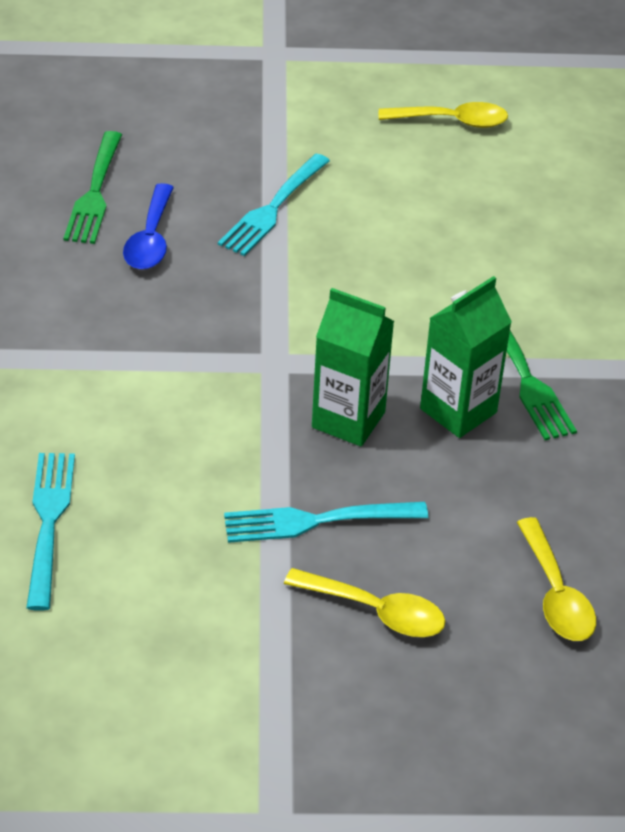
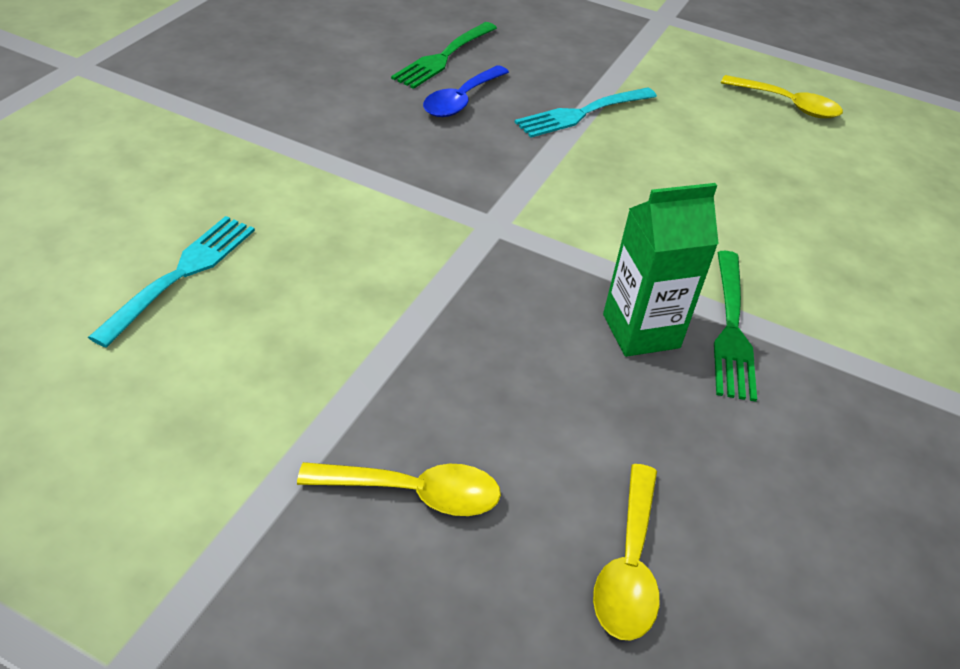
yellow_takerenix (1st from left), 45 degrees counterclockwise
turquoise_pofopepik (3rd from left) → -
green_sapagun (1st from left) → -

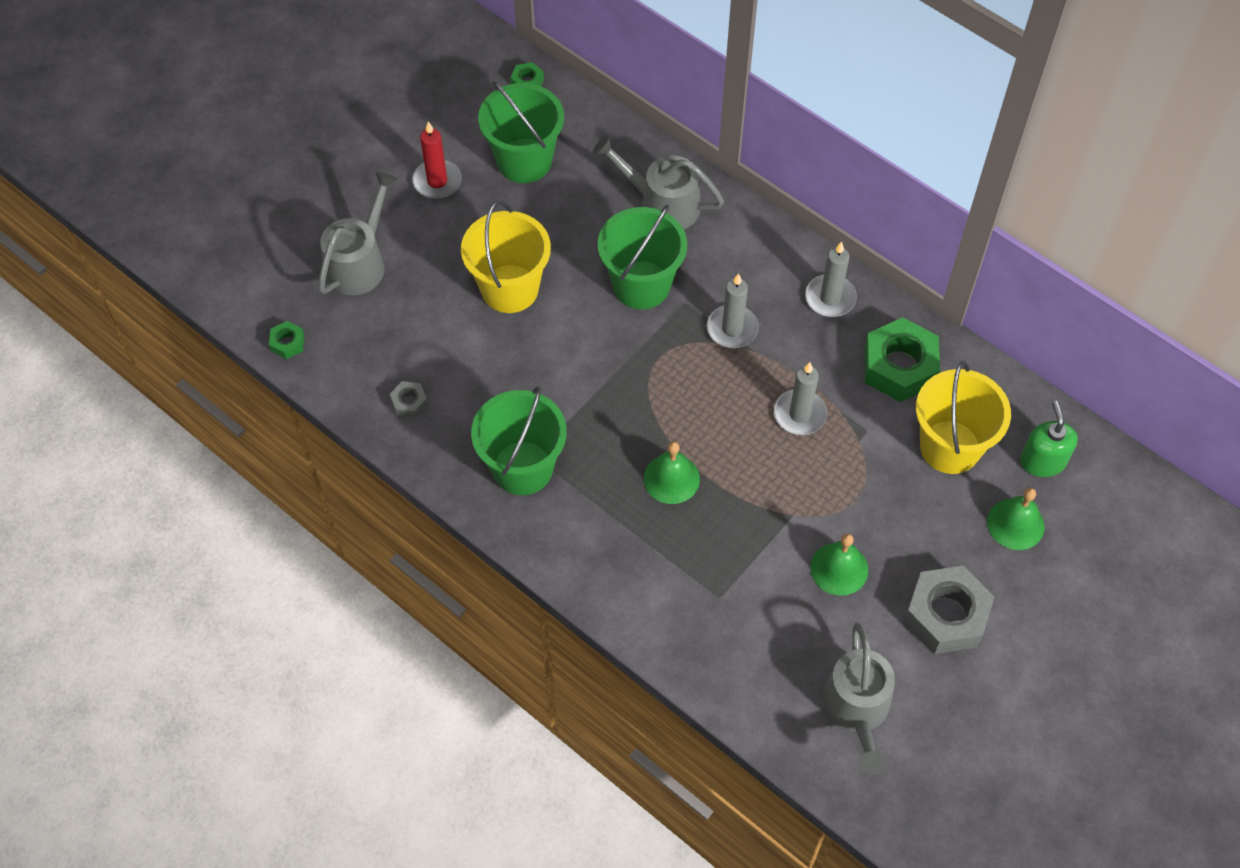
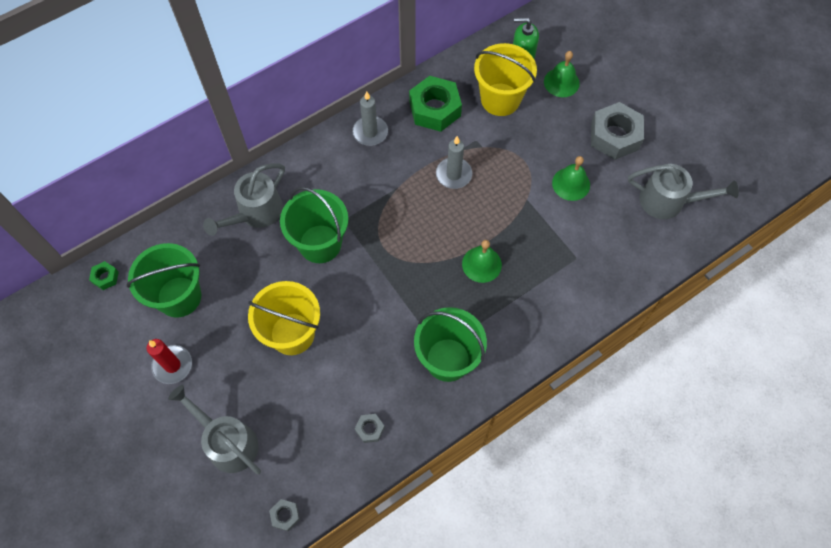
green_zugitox (1st from left) → grey_zugitox (1st from left)
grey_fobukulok (1st from left) → -

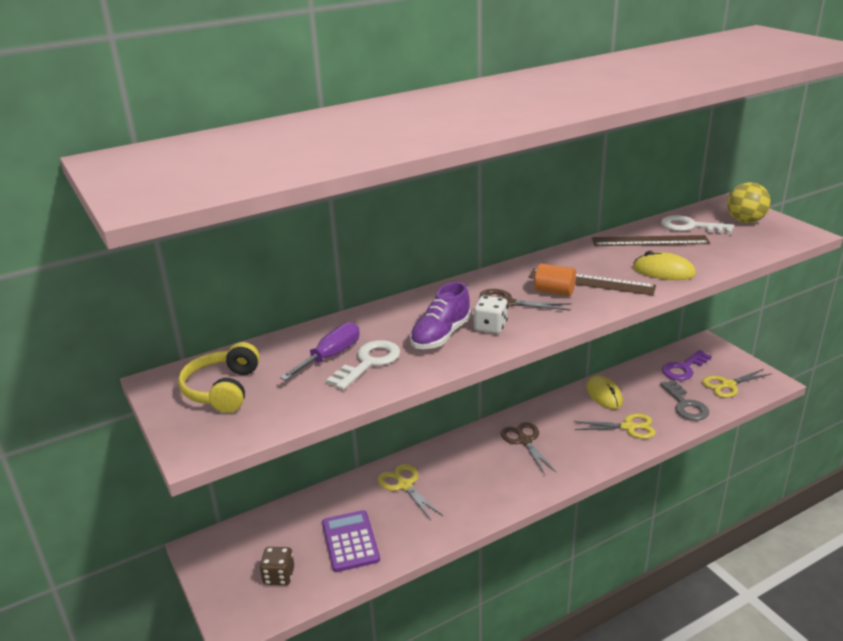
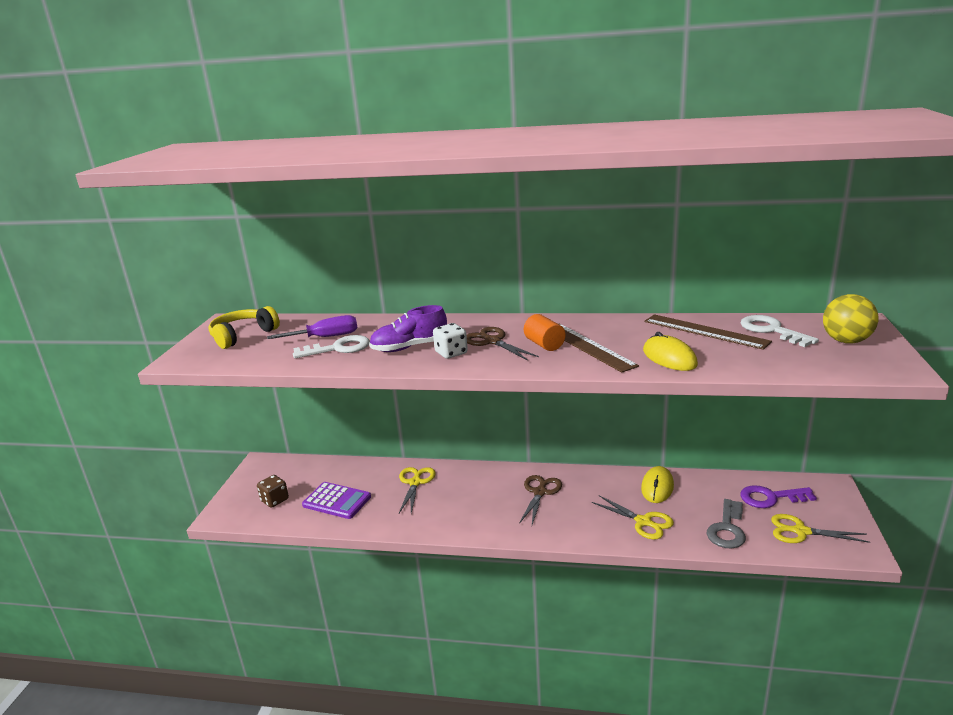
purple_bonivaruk, 90 degrees clockwise

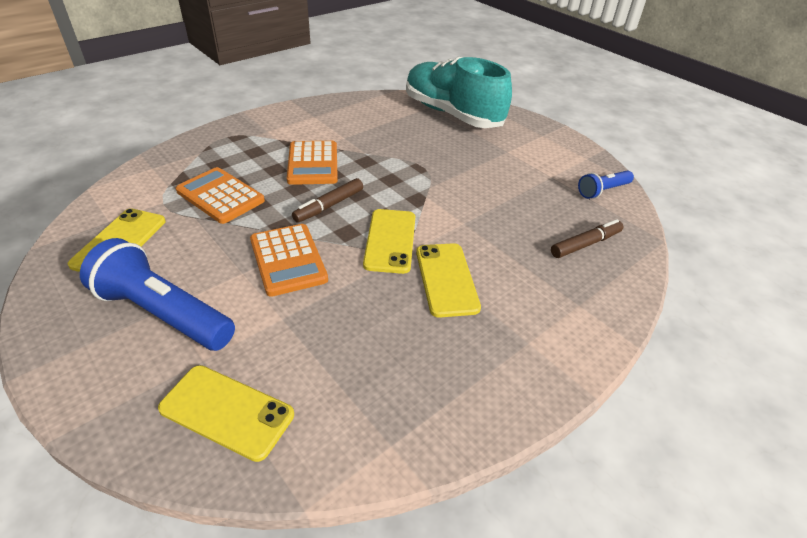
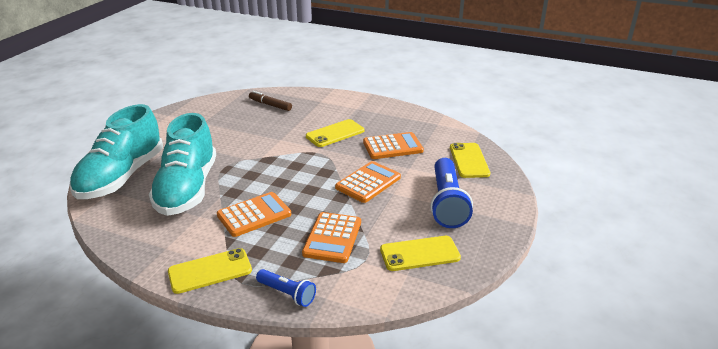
- → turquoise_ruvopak (2nd from left)
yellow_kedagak (3rd from left in the first image) → yellow_kedagak (1st from left), moved
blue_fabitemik (2nd from left in the first image) → blue_fabitemik (1st from left), moved
- → orange_bonivaruk (4th from left)
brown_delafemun (1st from left) → -

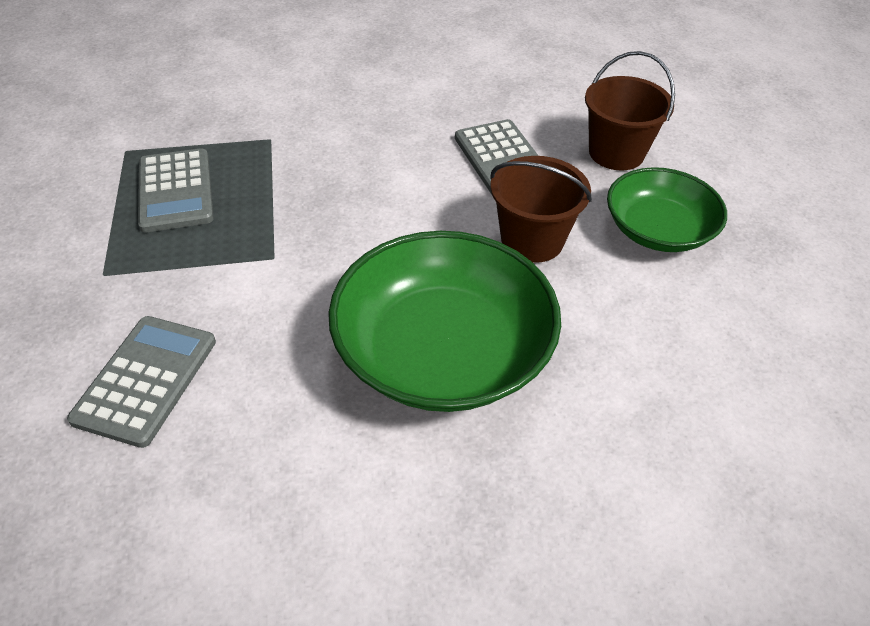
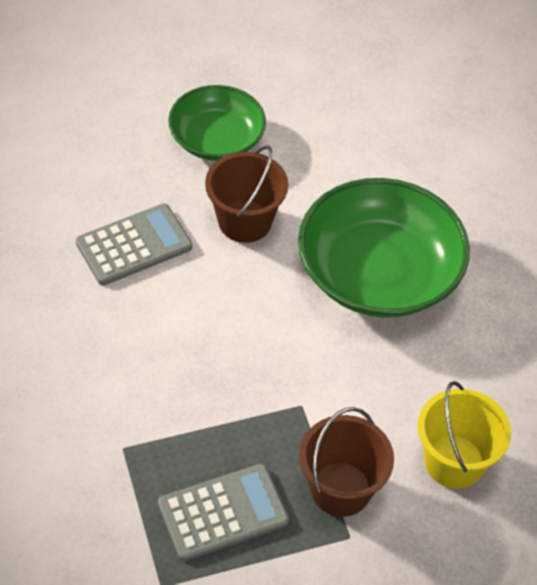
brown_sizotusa (2nd from left), moved
grey_bonivaruk (1st from left) → yellow_sizotusa

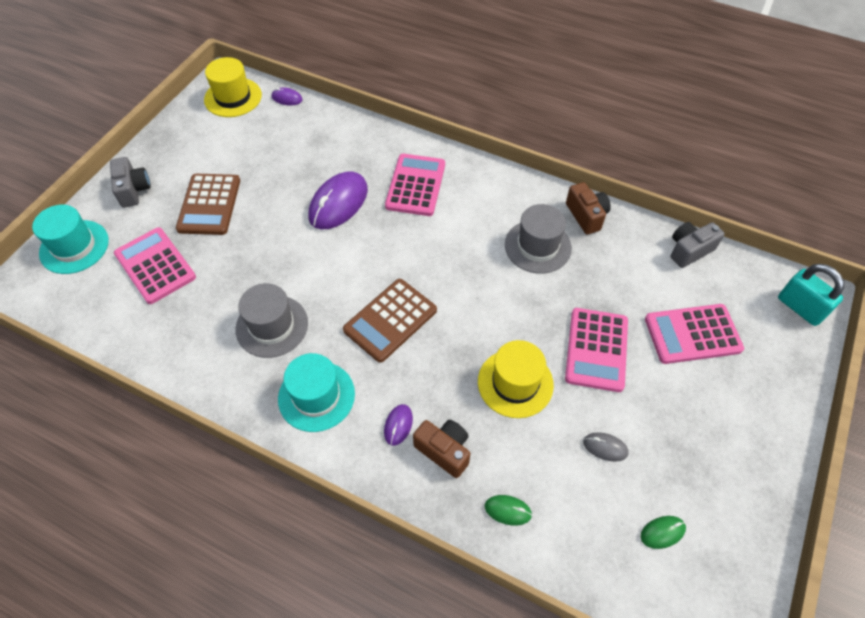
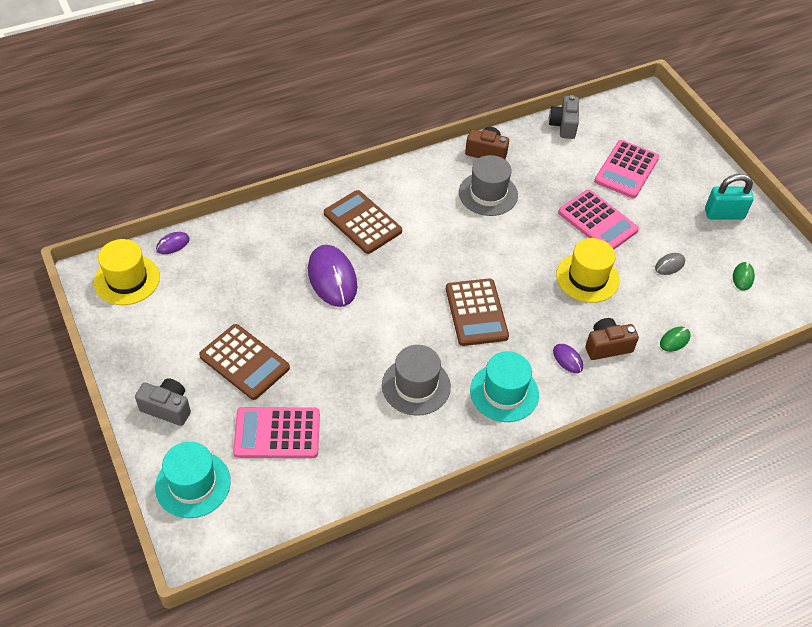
pink_bonivaruk (2nd from left) → brown_bonivaruk (2nd from left)
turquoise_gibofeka, moved

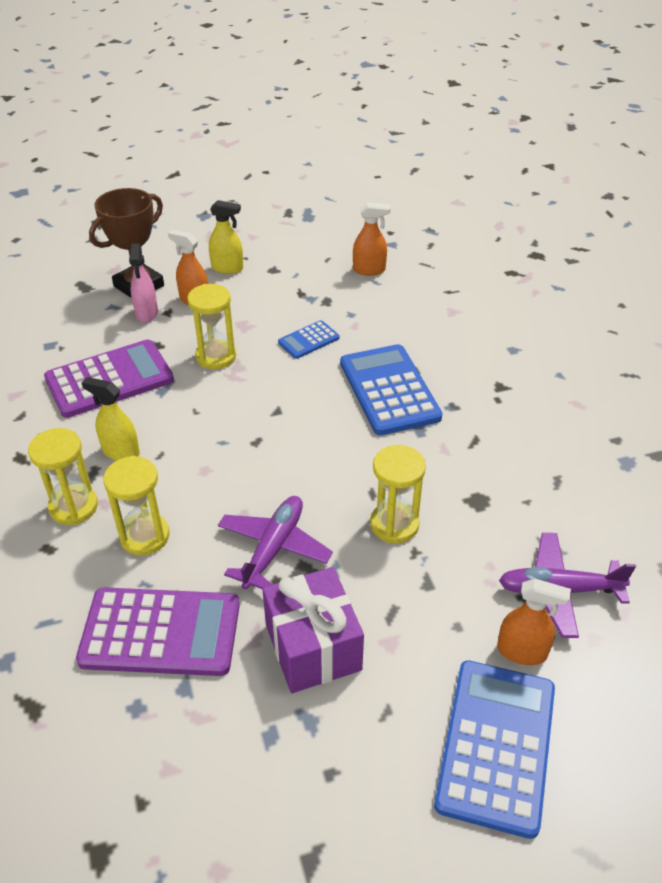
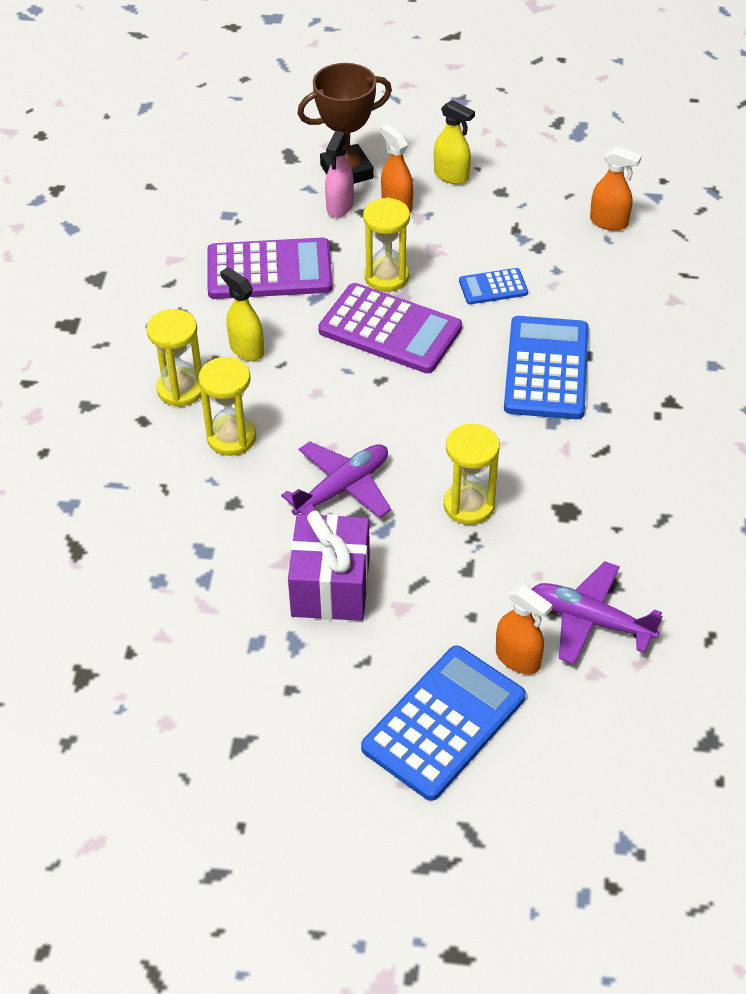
purple_bonivaruk (2nd from left), moved

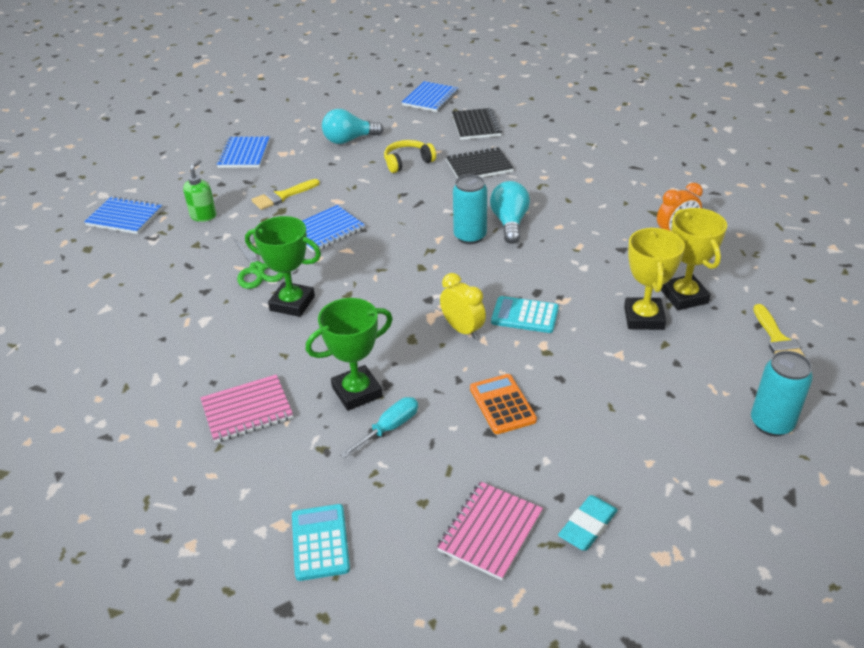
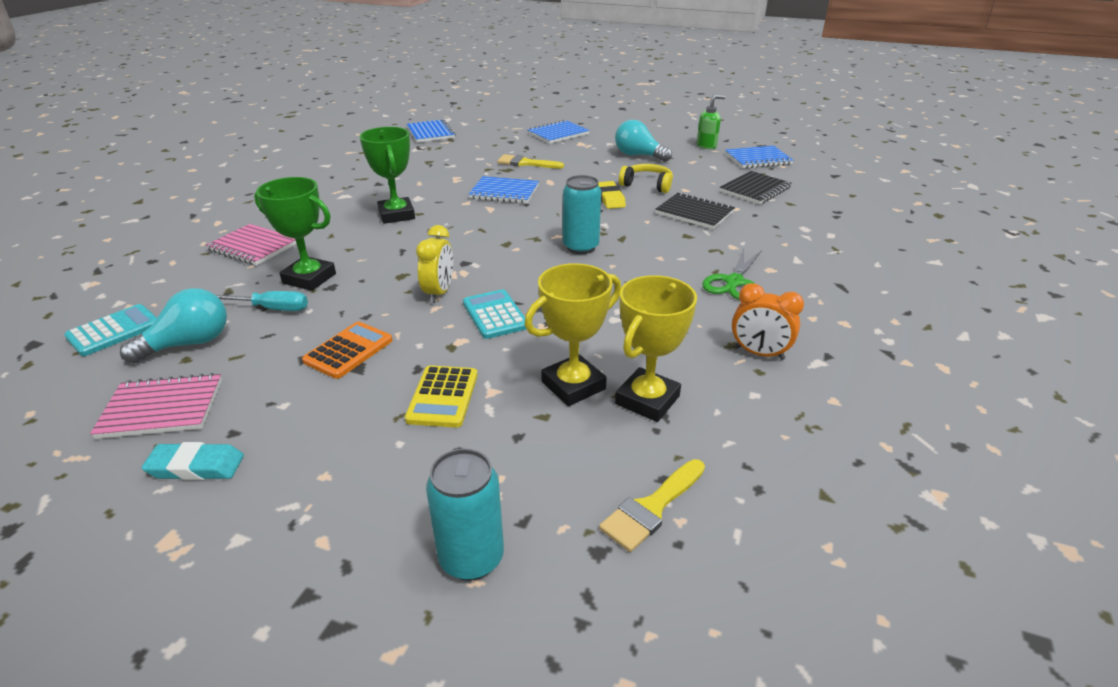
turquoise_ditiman (2nd from left in the first image) → turquoise_ditiman (1st from left), moved
- → yellow_bonivaruk
- → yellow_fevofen
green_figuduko, moved
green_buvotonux, moved

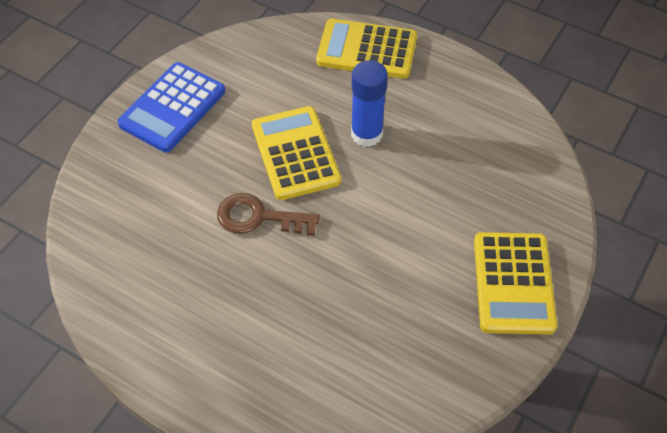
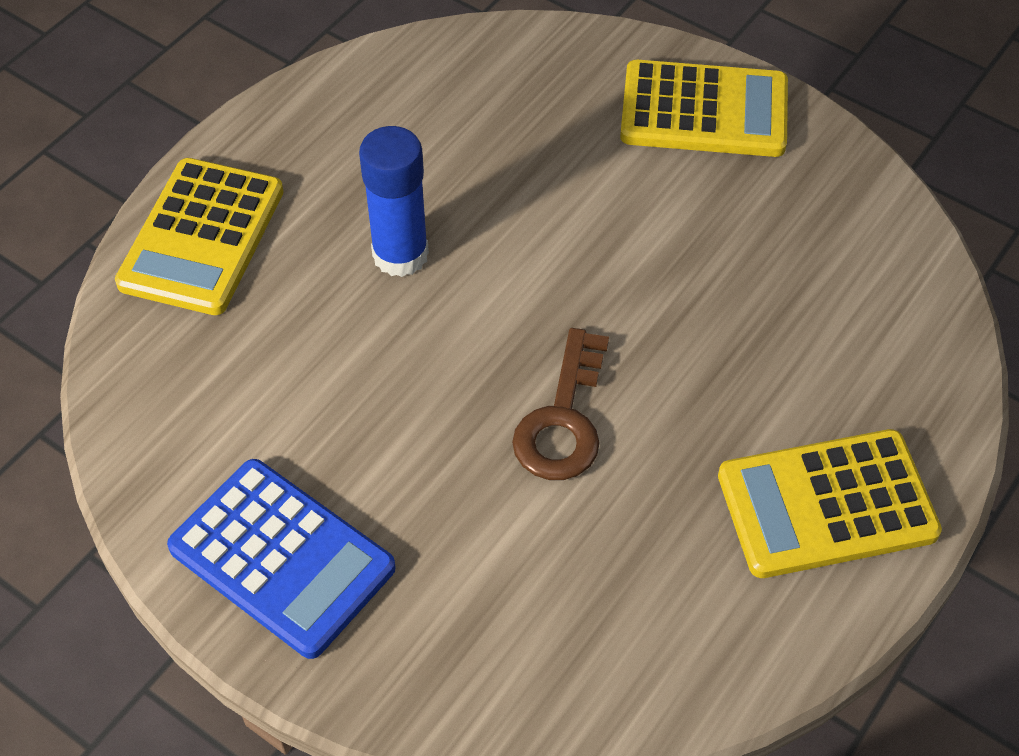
yellow_bonivaruk (1st from left in the first image) → yellow_bonivaruk (3rd from left), moved

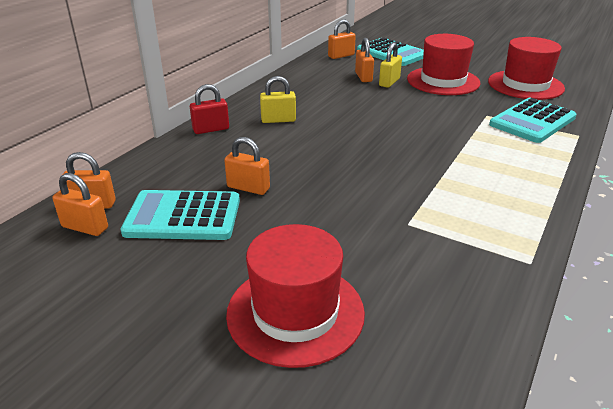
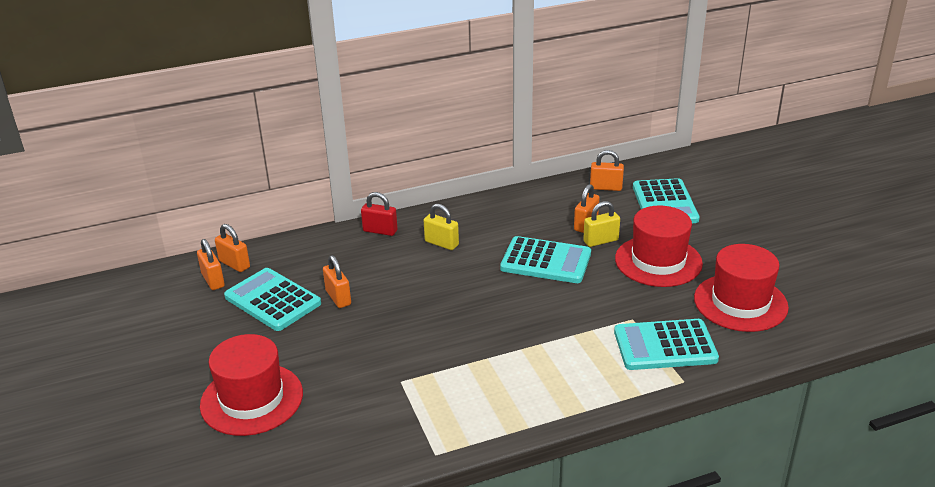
- → turquoise_bonivaruk (2nd from left)

